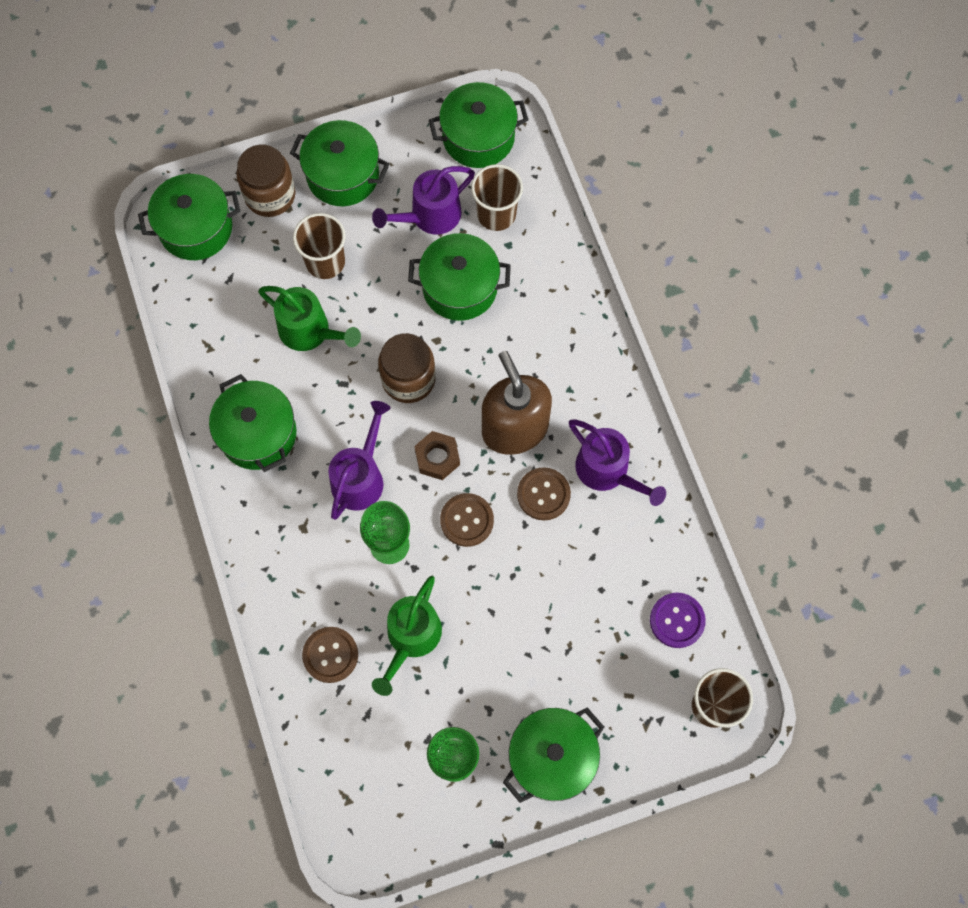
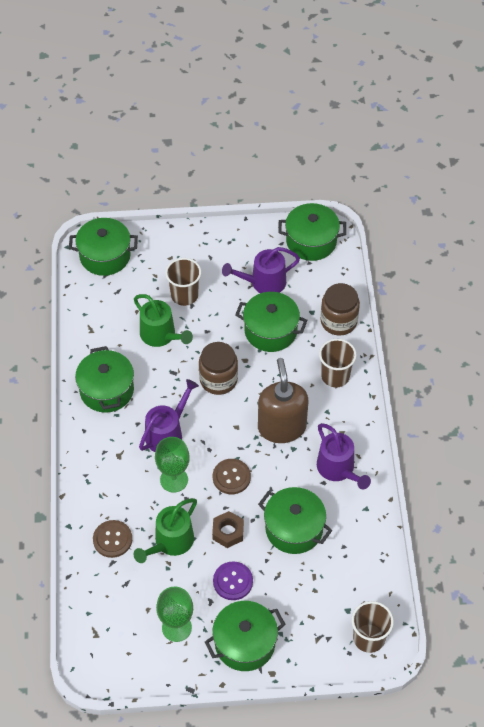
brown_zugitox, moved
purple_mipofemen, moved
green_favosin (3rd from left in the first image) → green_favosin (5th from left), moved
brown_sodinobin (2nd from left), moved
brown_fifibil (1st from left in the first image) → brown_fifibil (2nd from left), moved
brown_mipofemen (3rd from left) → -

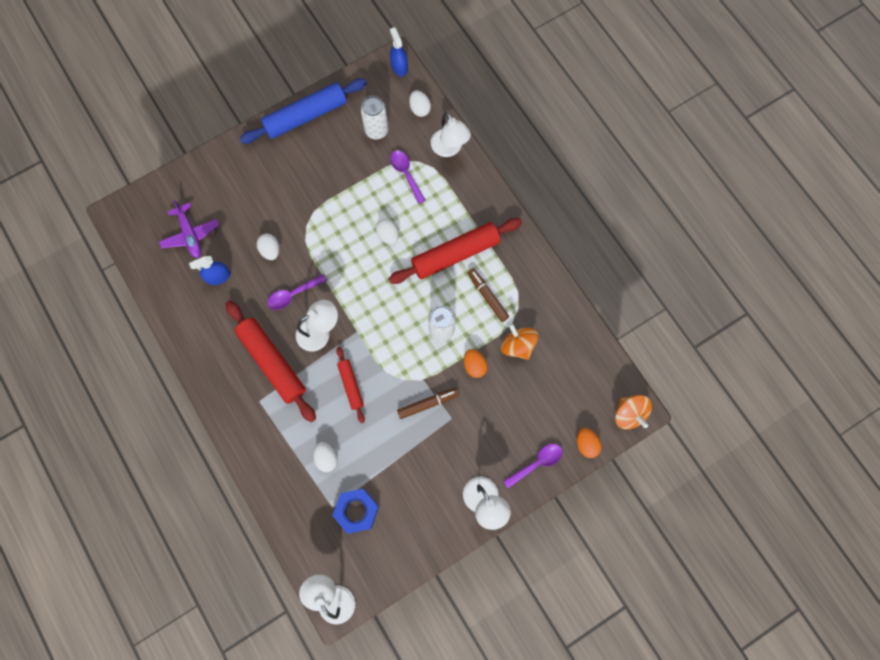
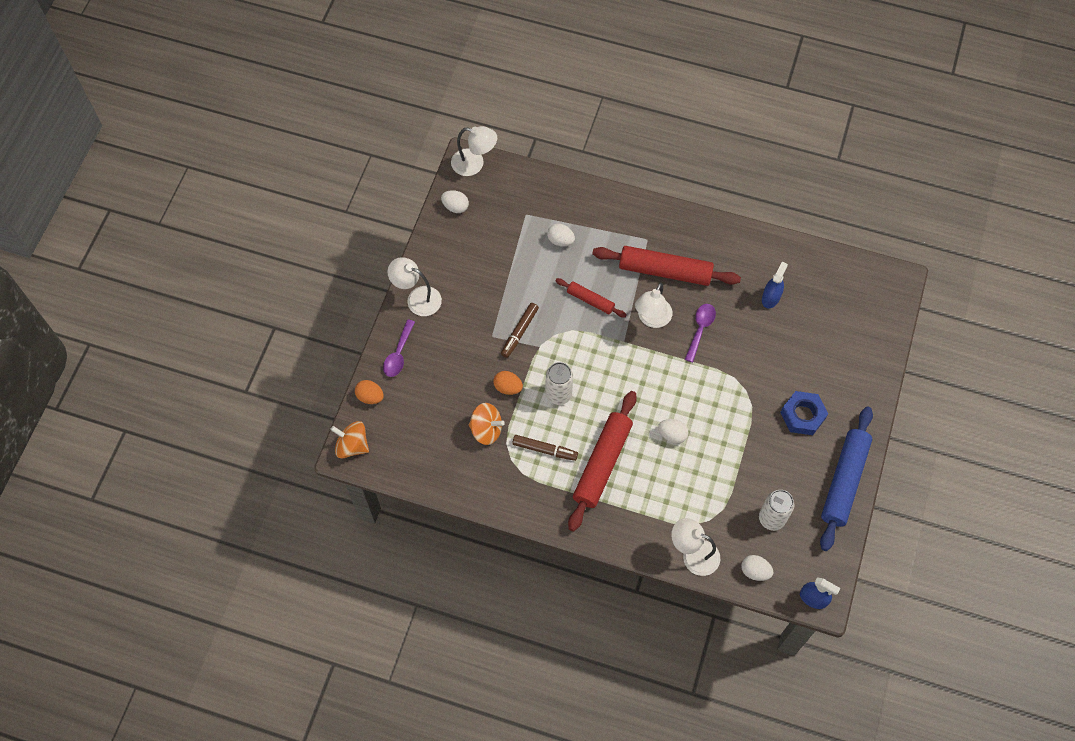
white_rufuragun (1st from left), moved
blue_zugitox, moved
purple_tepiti → -
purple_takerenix (2nd from left) → -

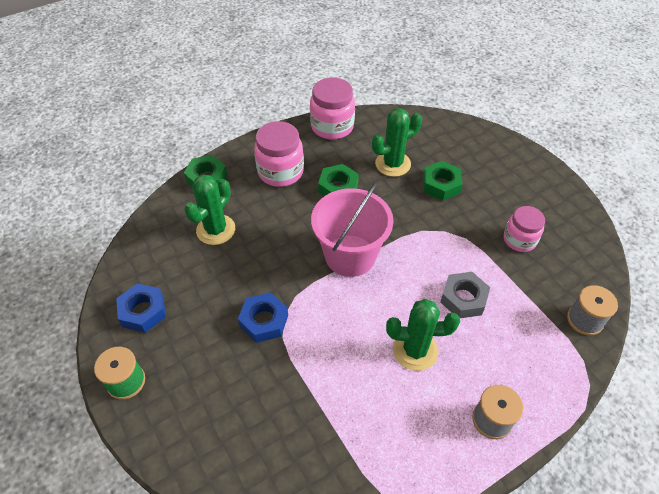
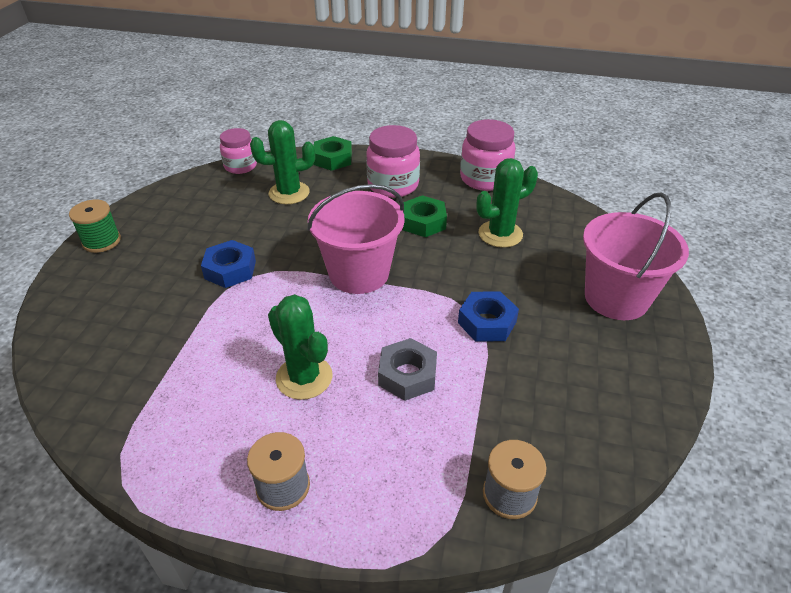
pink_fifibil (3rd from left in the first image) → pink_fifibil (1st from left), moved
blue_zugitox (1st from left in the first image) → blue_zugitox (2nd from left), moved
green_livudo (2nd from left in the first image) → green_livudo (3rd from left), 45 degrees counterclockwise
- → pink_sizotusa (2nd from left)
green_zugitox (3rd from left) → -

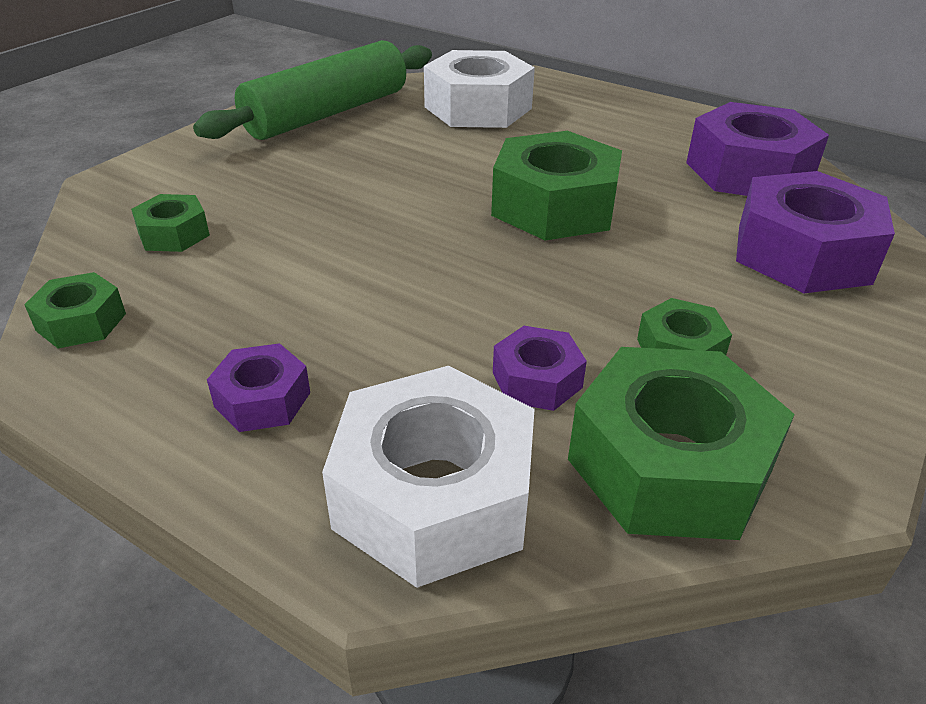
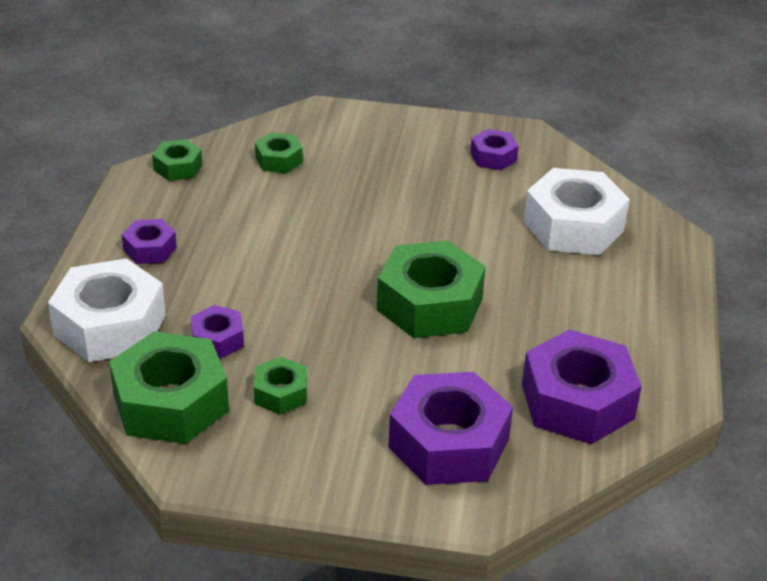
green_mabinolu → purple_zugitox (4th from left)

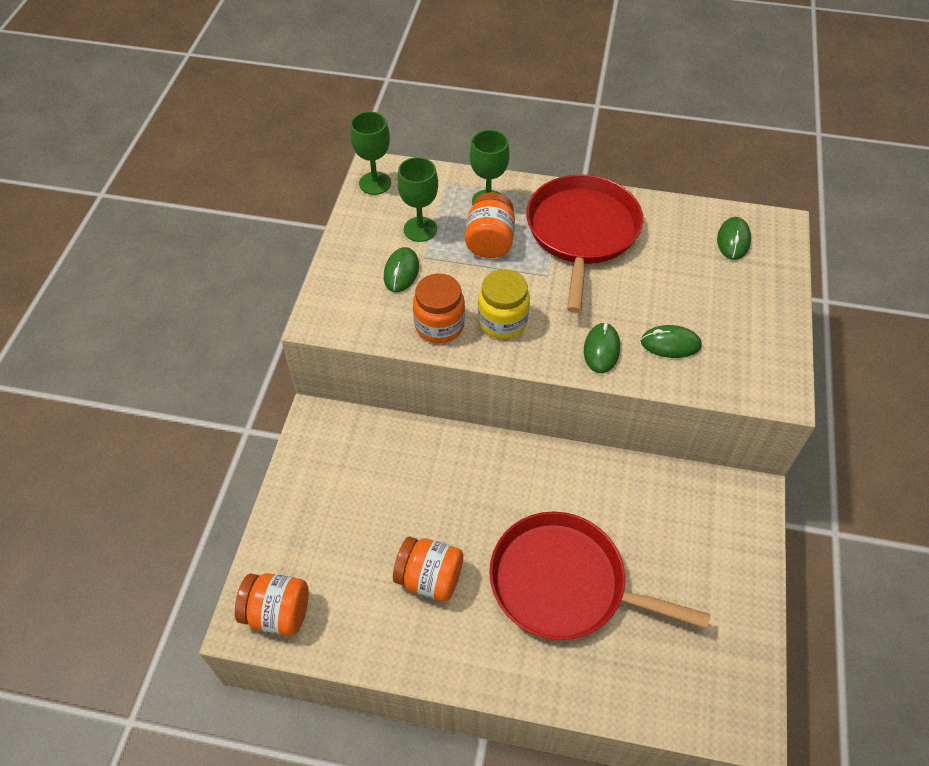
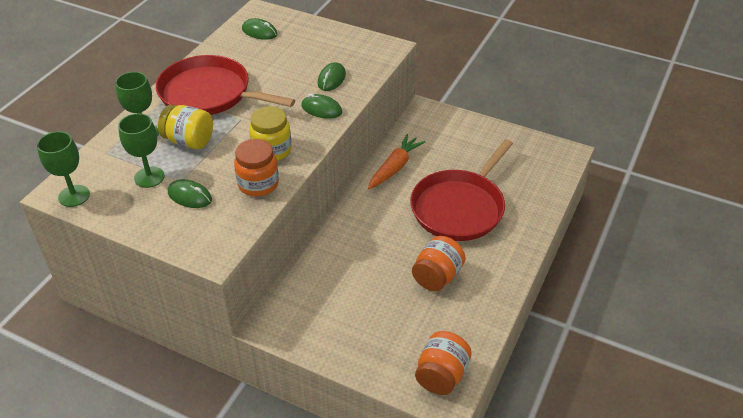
orange_fifibil (4th from left) → yellow_fifibil (1st from left)
- → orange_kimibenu

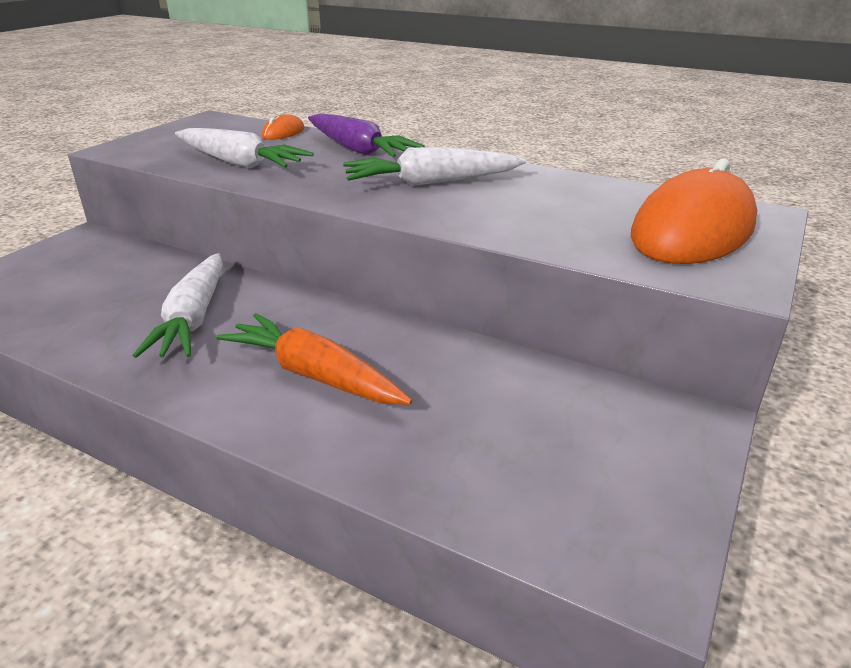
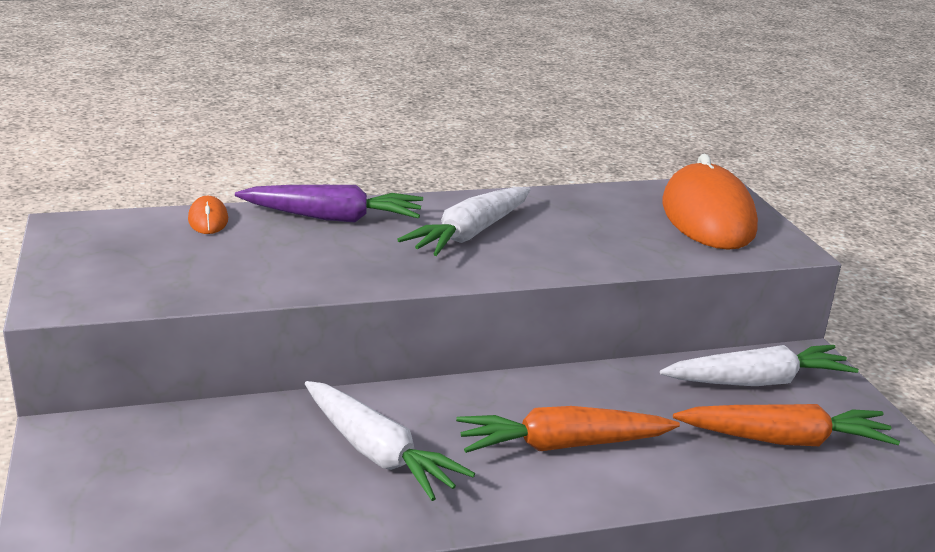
white_kimibenu (2nd from left in the first image) → white_kimibenu (3rd from left), moved
- → orange_kimibenu (2nd from left)

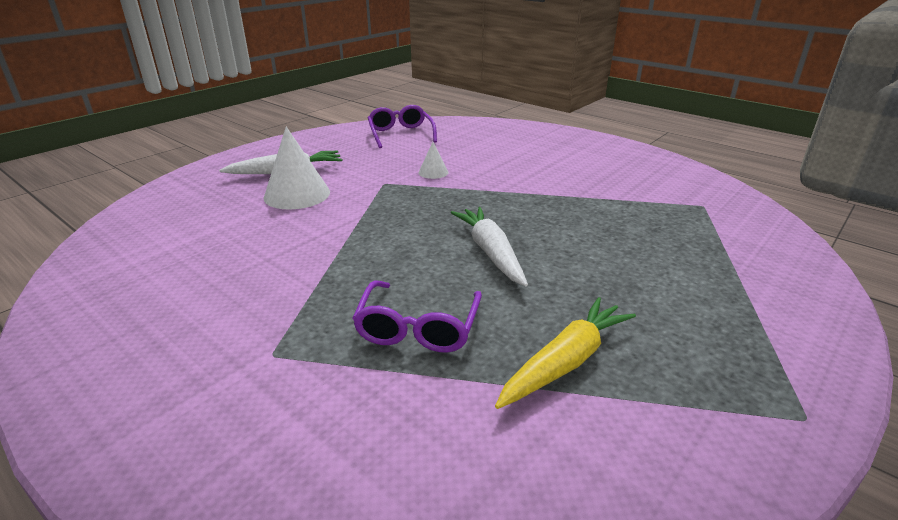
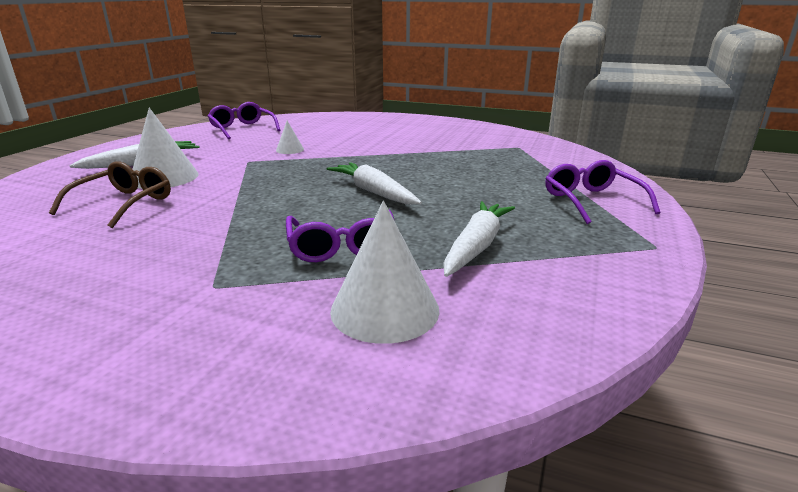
- → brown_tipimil
- → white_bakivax (3rd from left)
yellow_kimibenu → white_kimibenu (3rd from left)
- → purple_tipimil (3rd from left)

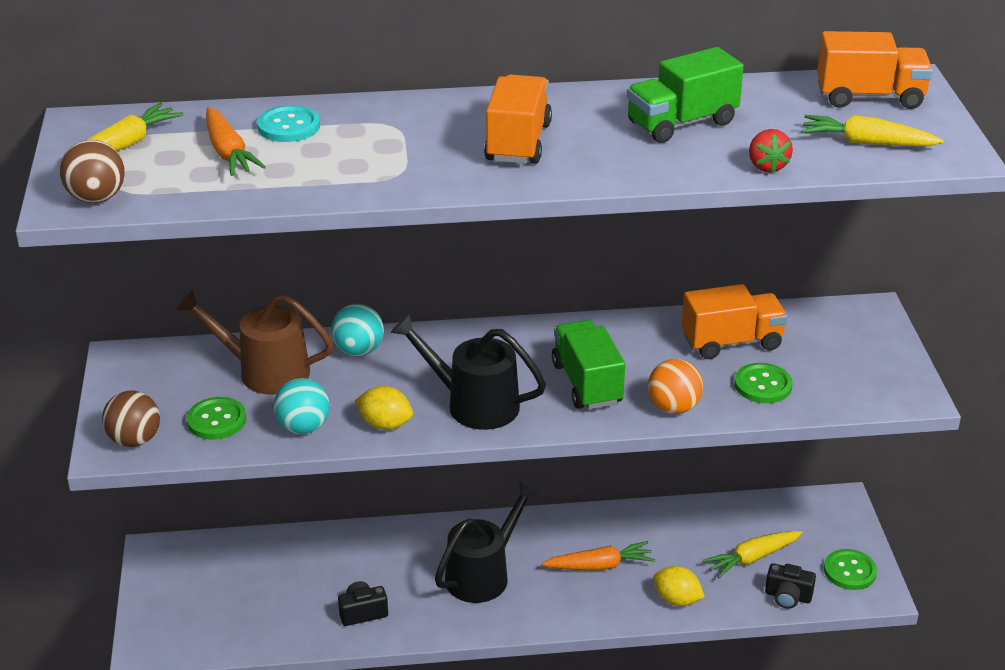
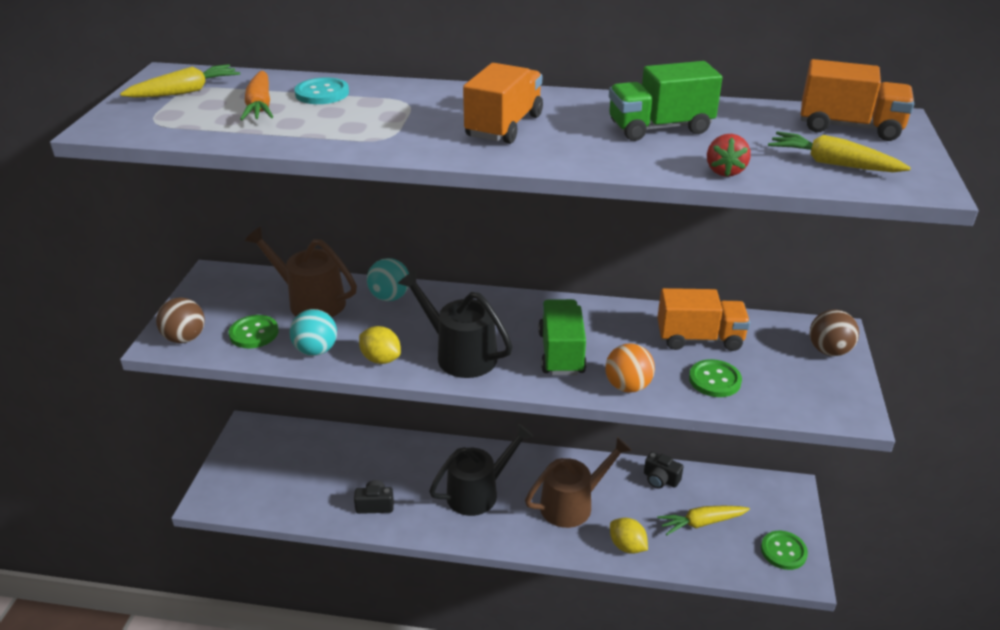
orange_kimibenu (2nd from left) → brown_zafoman (2nd from left)
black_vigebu (2nd from left), moved
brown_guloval (1st from left in the first image) → brown_guloval (2nd from left), moved

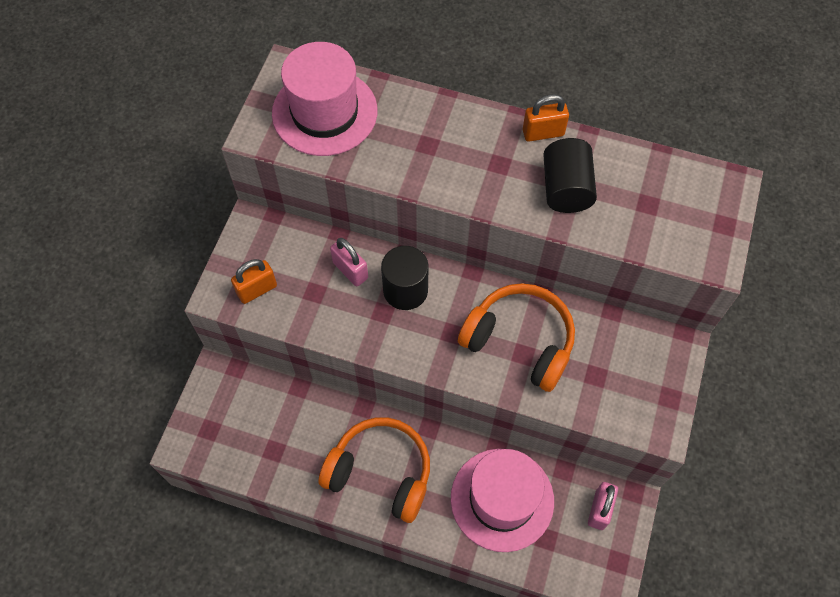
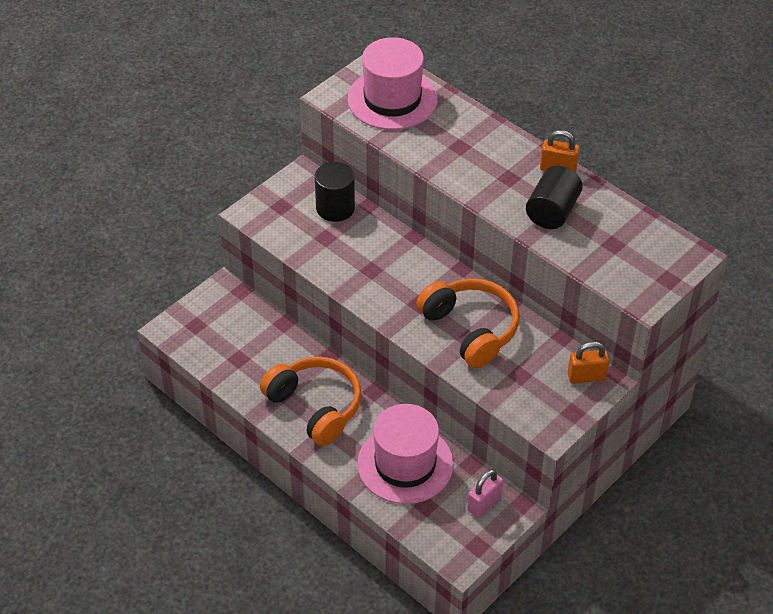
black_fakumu (1st from left), moved
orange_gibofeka (1st from left in the first image) → orange_gibofeka (2nd from left), moved
pink_gibofeka (1st from left) → -

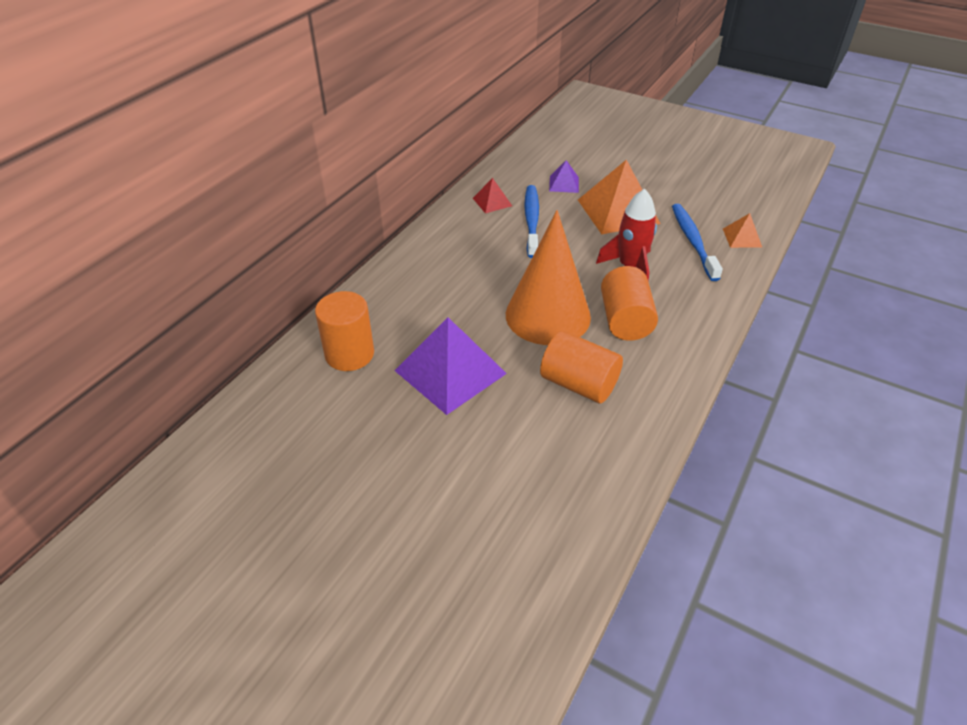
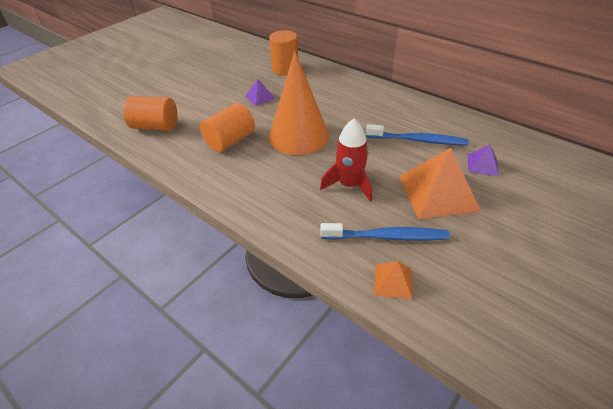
orange_fakumu (3rd from left in the first image) → orange_fakumu (1st from left), moved
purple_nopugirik (1st from left), x0.49
red_nopugirik → -

